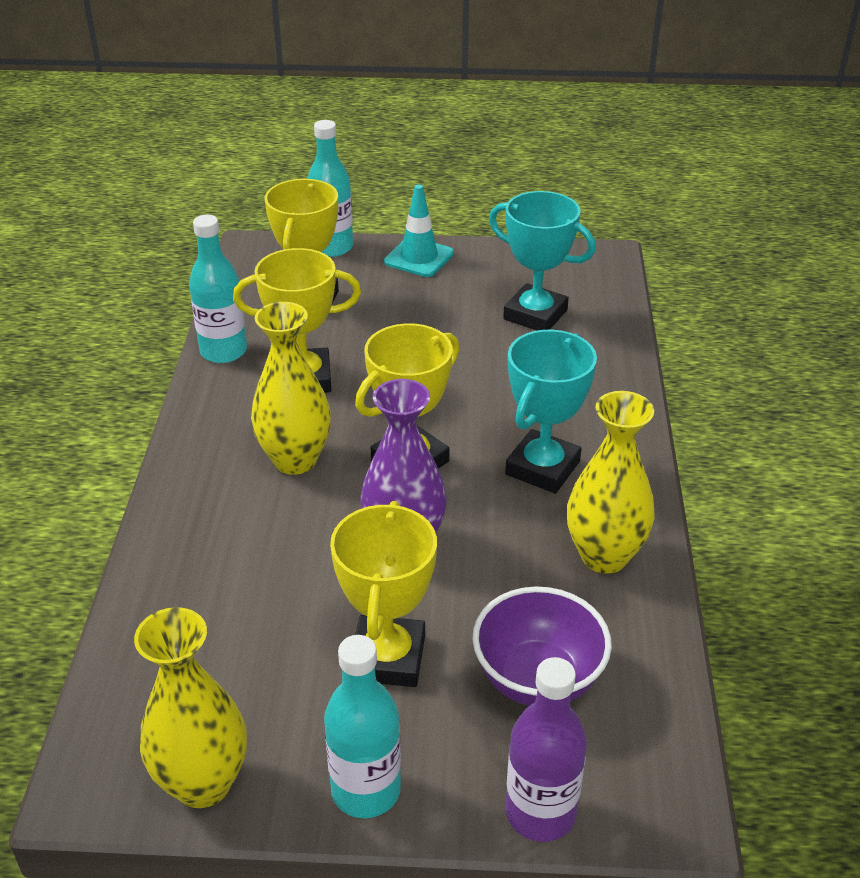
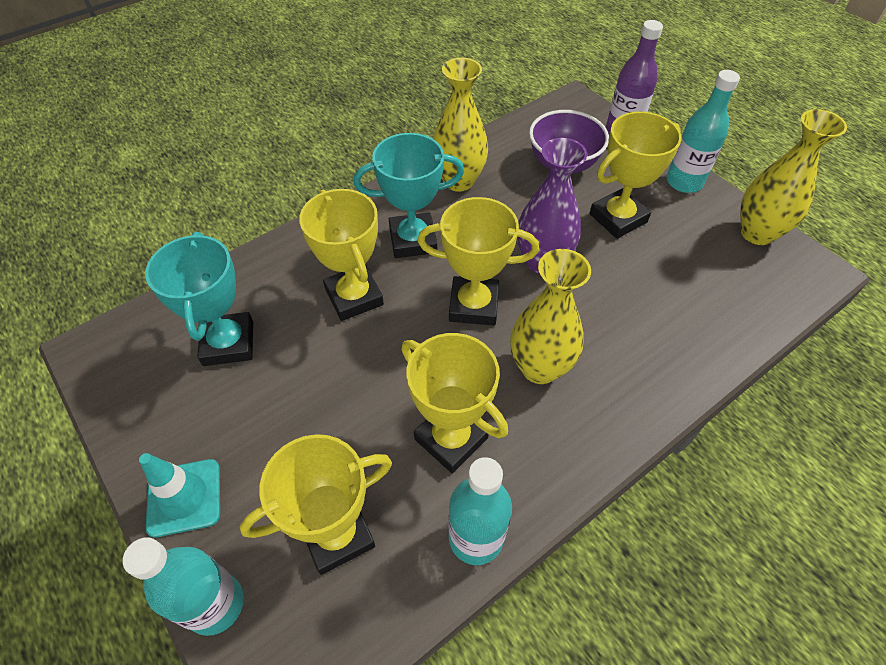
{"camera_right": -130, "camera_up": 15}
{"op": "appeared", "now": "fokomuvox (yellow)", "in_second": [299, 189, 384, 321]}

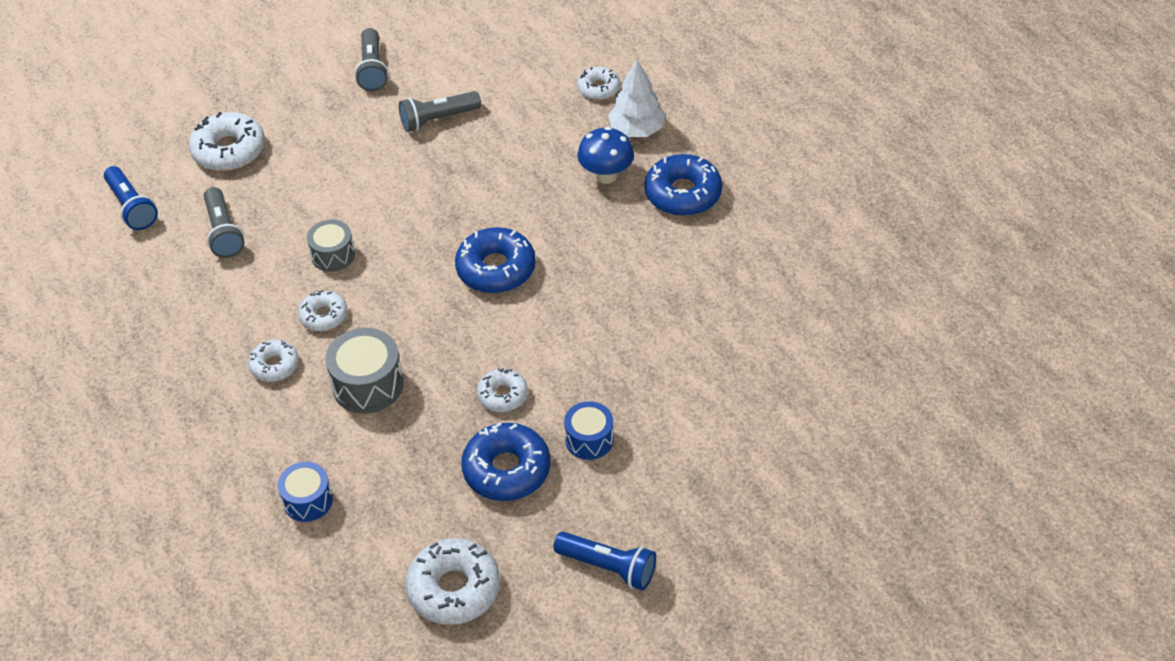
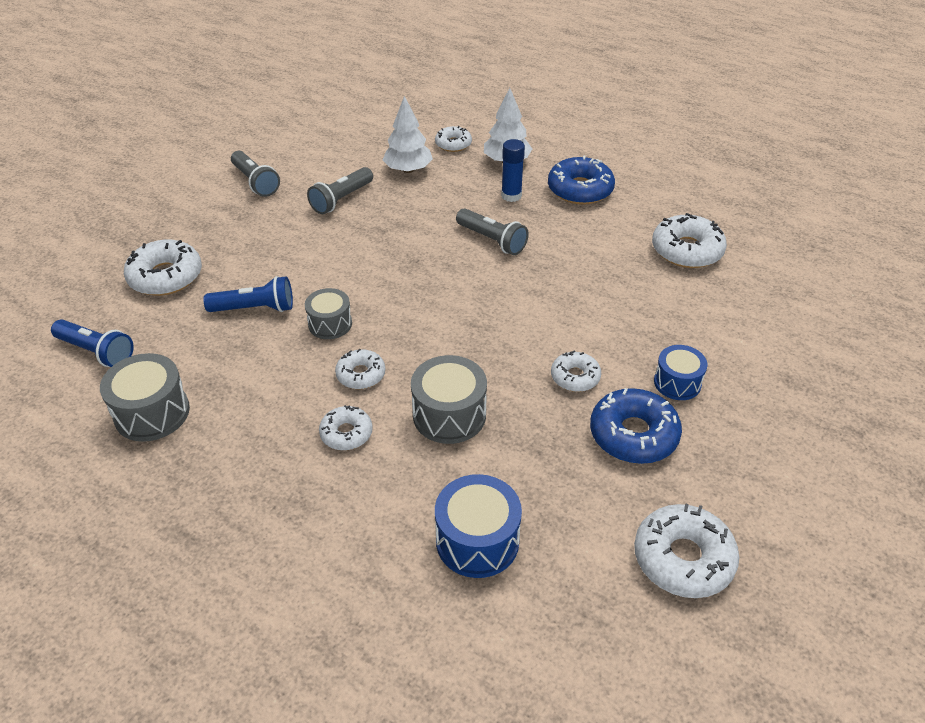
{"camera_right": -30, "camera_up": -5}
{"op": "relocated", "was": "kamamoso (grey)", "in_first": [204, 187, 244, 258], "in_second": [456, 208, 529, 255]}
{"op": "size", "was": "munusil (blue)", "in_first": [278, 462, 333, 522], "in_second": [435, 474, 522, 578], "ratio": 1.52}
{"op": "missing", "was": "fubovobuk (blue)", "in_first": [455, 227, 536, 293]}
{"op": "relocated", "was": "kamamoso (blue)", "in_first": [553, 532, 656, 590], "in_second": [203, 276, 293, 312]}
{"op": "exchanged", "was": "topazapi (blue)", "now": "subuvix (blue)", "in_first": [577, 127, 634, 184], "in_second": [501, 139, 525, 202]}
{"op": "appeared", "now": "munusil (grey)", "in_second": [100, 353, 190, 442]}
{"op": "appeared", "now": "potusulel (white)", "in_second": [383, 96, 433, 173]}
{"op": "appeared", "now": "fubovobuk (white)", "in_second": [652, 213, 727, 268]}

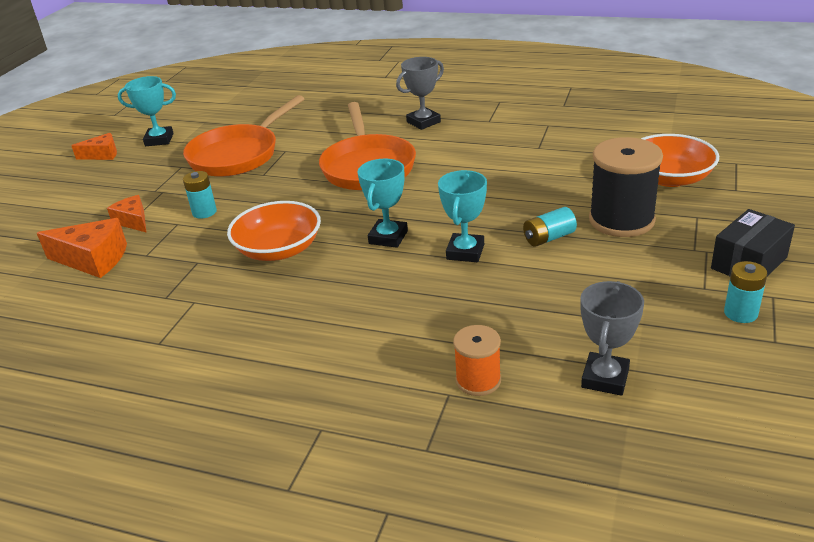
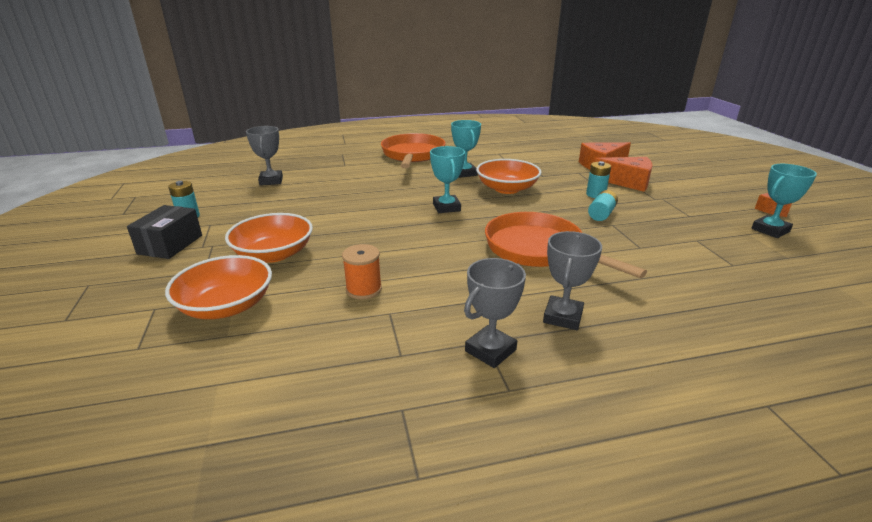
{"camera_right": 145, "camera_up": -5}
{"op": "size", "was": "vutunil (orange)", "in_first": [107, 195, 147, 233], "in_second": [594, 157, 652, 192], "ratio": 1.61}
{"op": "relocated", "was": "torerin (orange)", "in_first": [183, 95, 304, 177], "in_second": [381, 133, 446, 168]}
{"op": "relocated", "was": "fokomuvox (turquoise)", "in_first": [438, 170, 487, 262], "in_second": [451, 120, 481, 178]}
{"op": "relocated", "was": "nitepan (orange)", "in_first": [453, 325, 501, 396], "in_second": [342, 244, 382, 299]}
{"op": "relocated", "was": "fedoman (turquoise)", "in_first": [523, 207, 577, 247], "in_second": [588, 190, 618, 221]}
{"op": "exchanged", "was": "nitepan (black)", "now": "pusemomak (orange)", "in_first": [589, 137, 663, 237], "in_second": [225, 213, 313, 263]}
{"op": "appeared", "now": "fokomuvox (grey)", "in_second": [464, 258, 526, 368]}

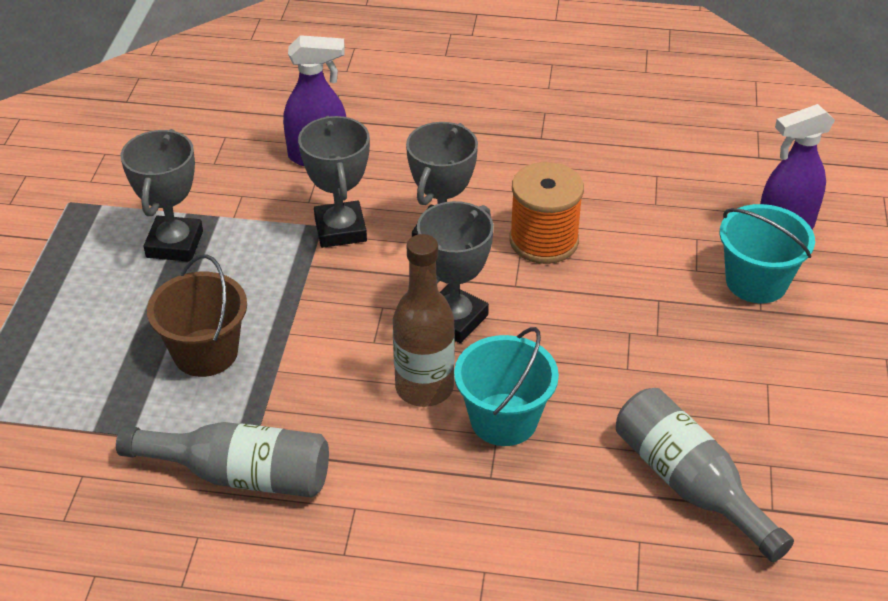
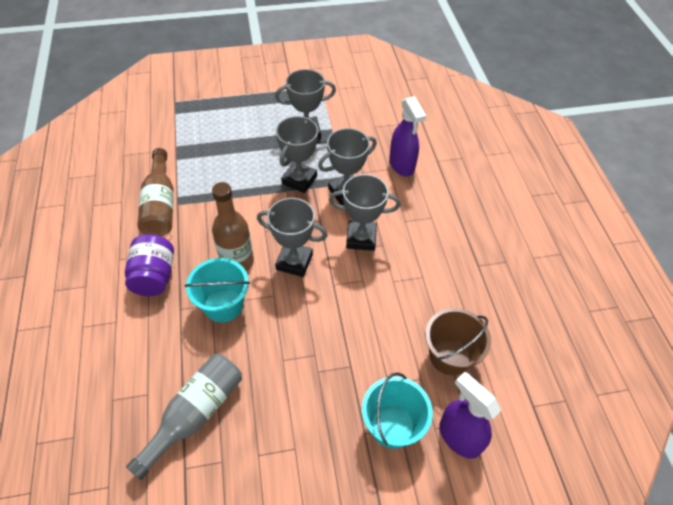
{"camera_right": 70, "camera_up": 10}
{"op": "colour", "was": "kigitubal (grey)", "now": "kigitubal (brown)", "in_first": [116, 422, 329, 497], "in_second": [137, 148, 174, 236]}
{"op": "relocated", "was": "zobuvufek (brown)", "in_first": [147, 254, 247, 377], "in_second": [425, 308, 491, 375]}
{"op": "missing", "was": "nitepan (orange)", "in_first": [509, 162, 584, 264]}
{"op": "appeared", "now": "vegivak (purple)", "in_second": [125, 234, 174, 296]}
{"op": "appeared", "now": "fokomuvox (grey)", "in_second": [276, 116, 318, 193]}

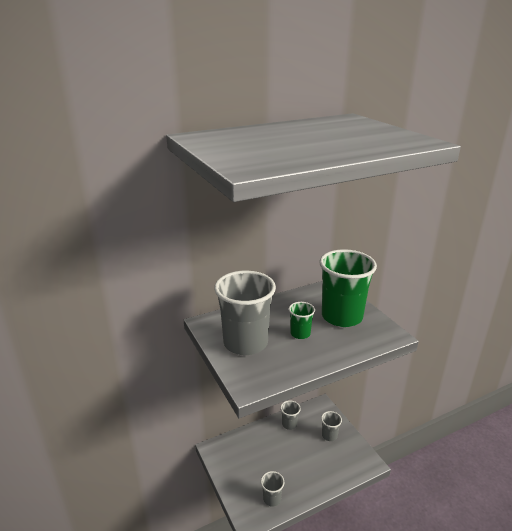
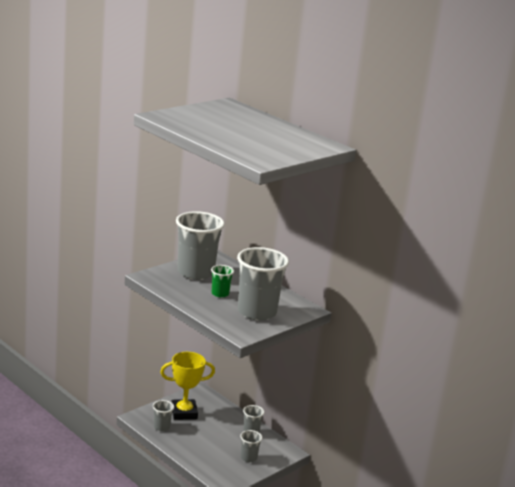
{"camera_right": 70, "camera_up": -5}
{"op": "colour", "was": "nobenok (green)", "now": "nobenok (grey)", "in_first": [320, 249, 377, 327], "in_second": [237, 247, 289, 320]}
{"op": "appeared", "now": "fokomuvox (yellow)", "in_second": [160, 352, 215, 420]}

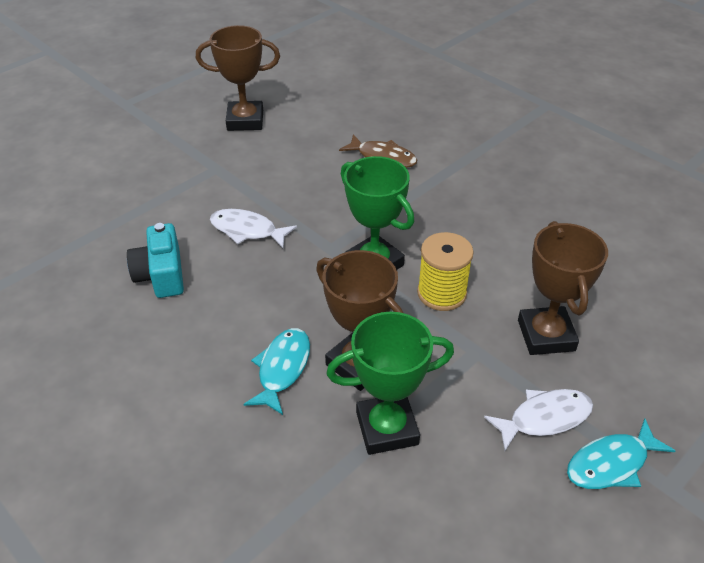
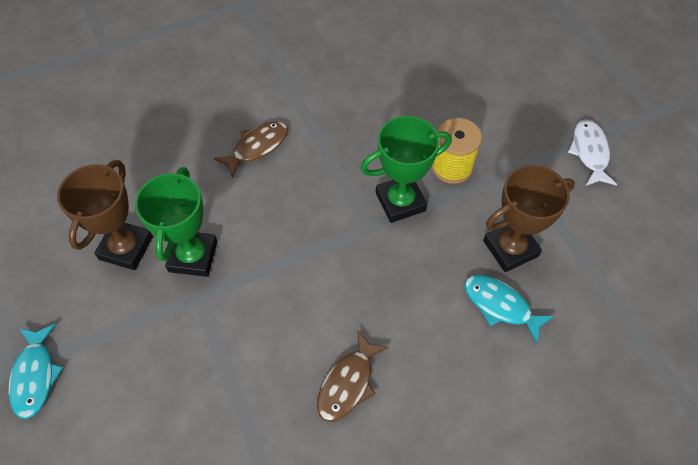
{"camera_right": -70, "camera_up": 15}
{"op": "exchanged", "was": "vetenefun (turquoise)", "now": "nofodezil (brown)", "in_first": [127, 223, 184, 298], "in_second": [317, 330, 389, 422]}
{"op": "missing", "was": "nofodezil (white)", "in_first": [210, 209, 297, 248]}
{"op": "relocated", "was": "fokomuvox (green)", "in_first": [326, 312, 454, 455], "in_second": [135, 167, 217, 277]}
{"op": "missing", "was": "fokomuvox (brown)", "in_first": [518, 221, 608, 355]}
{"op": "relocated", "was": "nofodezil (turquoise)", "in_first": [567, 419, 675, 489], "in_second": [9, 324, 63, 419]}

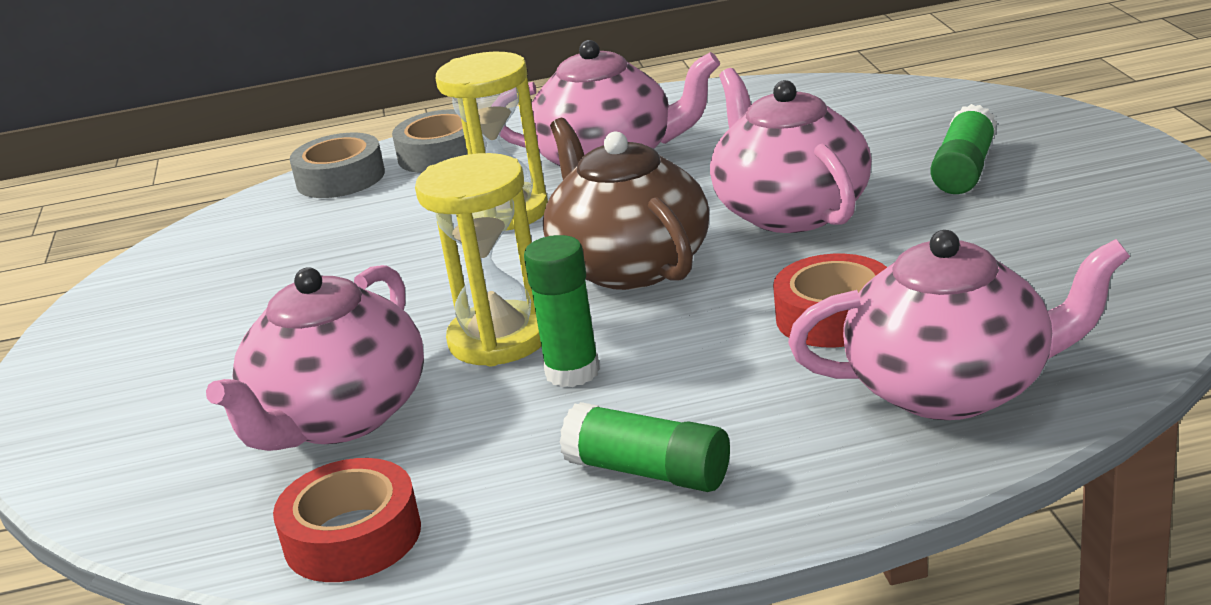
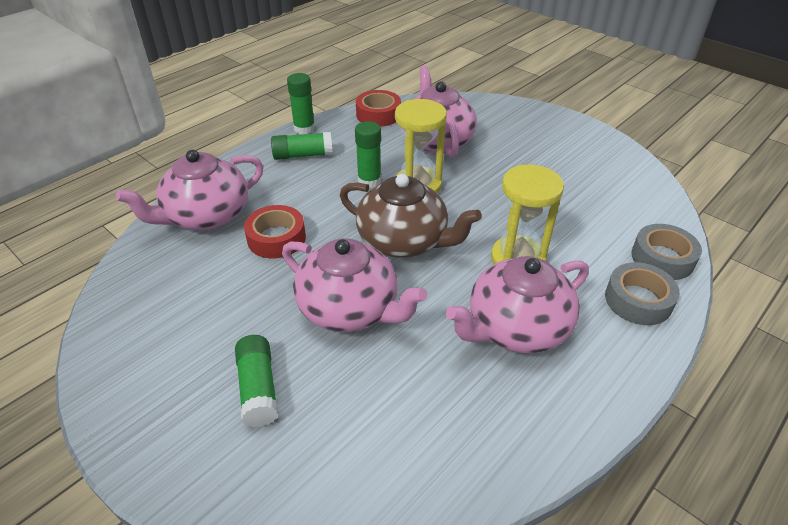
{"camera_right": 140, "camera_up": 15}
{"op": "appeared", "now": "subuvix (green)", "in_second": [287, 73, 315, 134]}

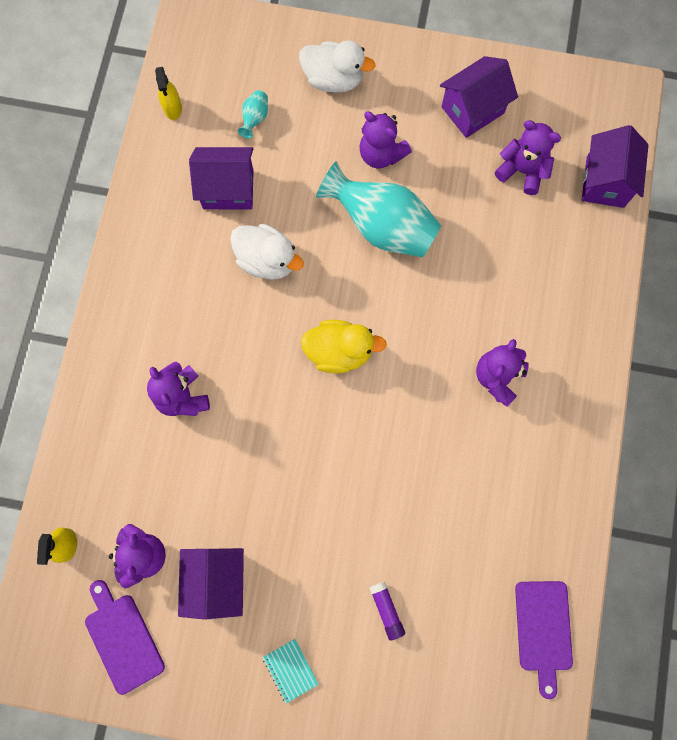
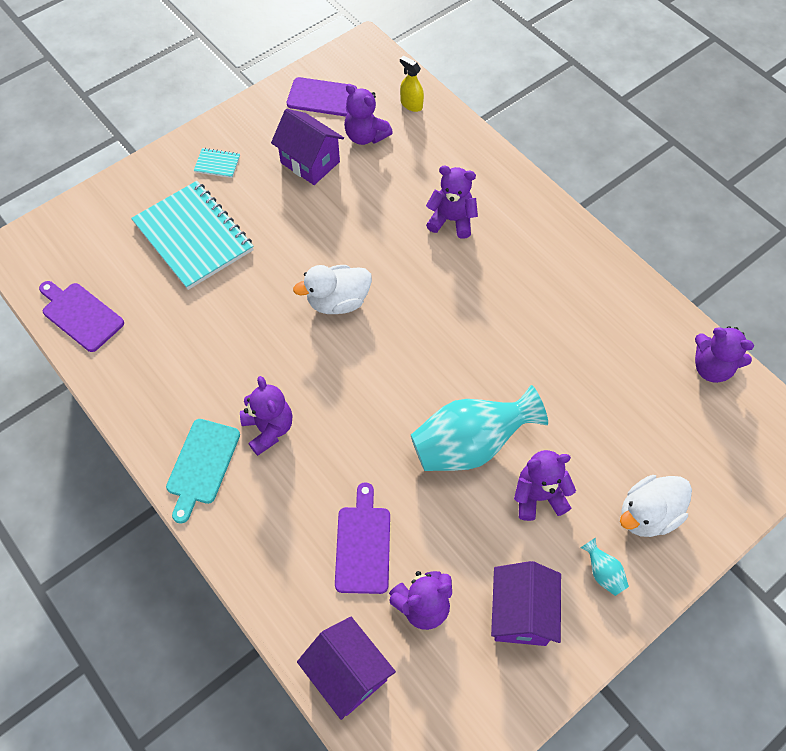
{"camera_right": 130, "camera_up": -15}
{"op": "exchanged", "was": "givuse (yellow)", "now": "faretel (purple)", "in_first": [155, 67, 182, 120], "in_second": [695, 326, 754, 383]}
{"op": "missing", "was": "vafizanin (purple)", "in_first": [189, 147, 254, 209]}
{"op": "relocated", "was": "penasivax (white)", "in_first": [230, 224, 304, 280], "in_second": [293, 265, 372, 314]}
{"op": "relocated", "was": "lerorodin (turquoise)", "in_first": [238, 90, 268, 139], "in_second": [581, 537, 629, 596]}
{"op": "missing", "was": "penasivax (yellow)", "in_first": [301, 320, 387, 373]}
{"op": "exchanged", "was": "subuvix (purple)", "now": "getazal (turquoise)", "in_first": [369, 581, 405, 640], "in_second": [131, 181, 254, 290]}
{"op": "appeared", "now": "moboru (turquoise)", "in_second": [166, 419, 240, 524]}
{"op": "appeared", "now": "moboru (purple)", "in_second": [335, 482, 390, 594]}

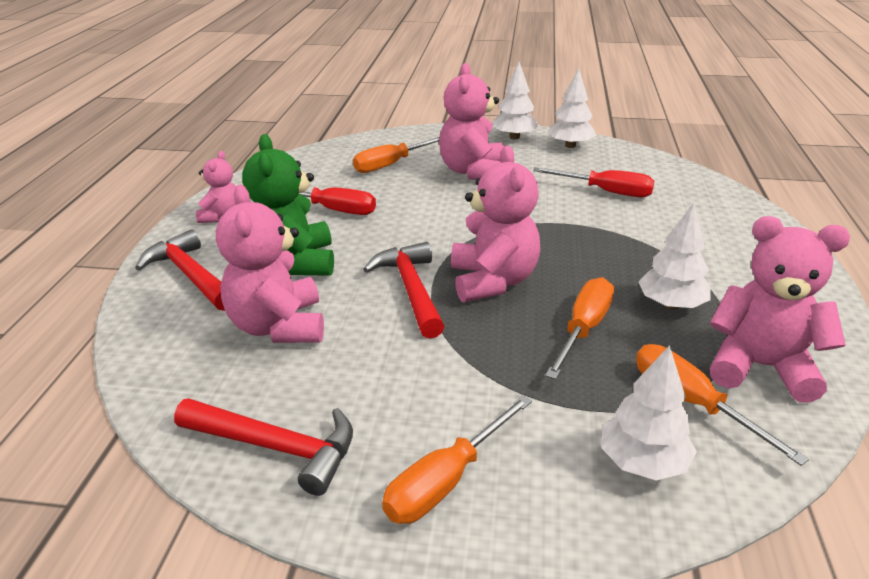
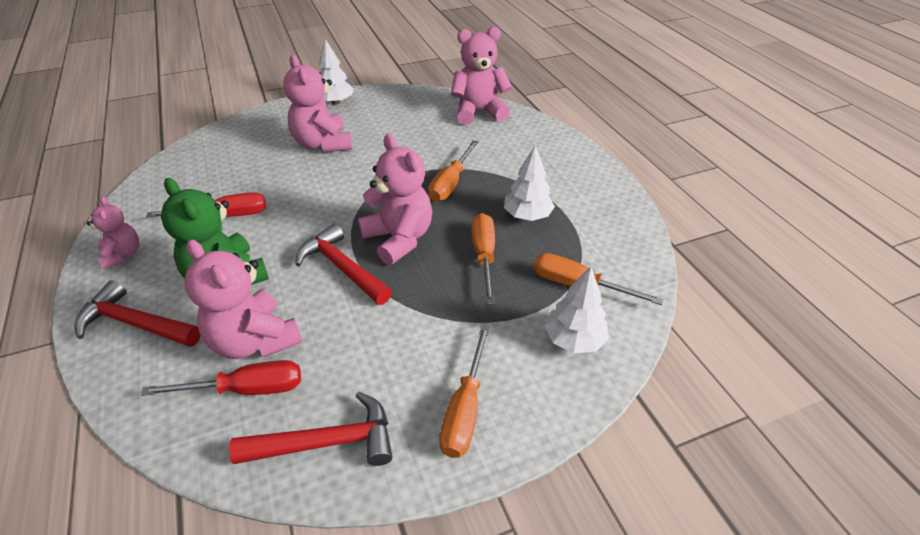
{"camera_right": -30, "camera_up": 10}
{"op": "relocated", "was": "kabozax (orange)", "in_first": [353, 137, 440, 173], "in_second": [428, 140, 478, 201]}
{"op": "relocated", "was": "kabozax (red)", "in_first": [533, 167, 654, 197], "in_second": [141, 360, 301, 396]}
{"op": "missing", "was": "potusulel (white)", "in_first": [548, 68, 596, 148]}
{"op": "relocated", "was": "faretel (pink)", "in_first": [709, 216, 850, 403], "in_second": [451, 27, 512, 125]}

